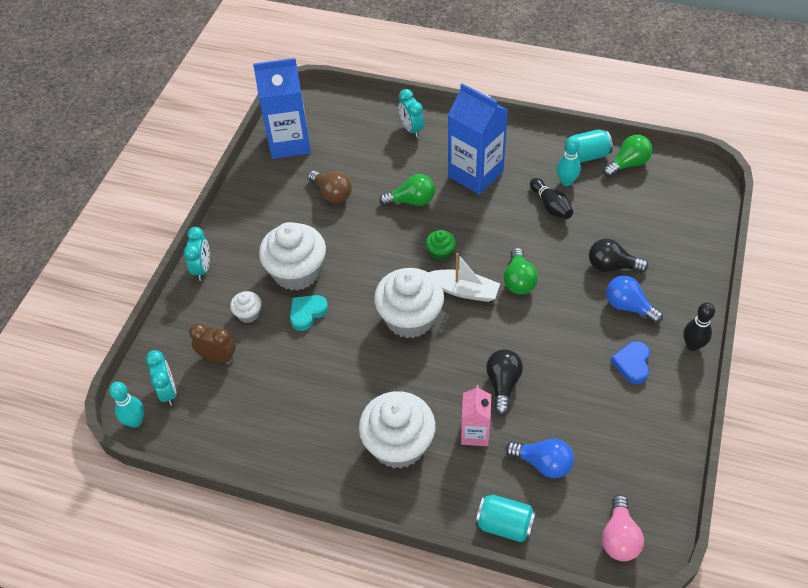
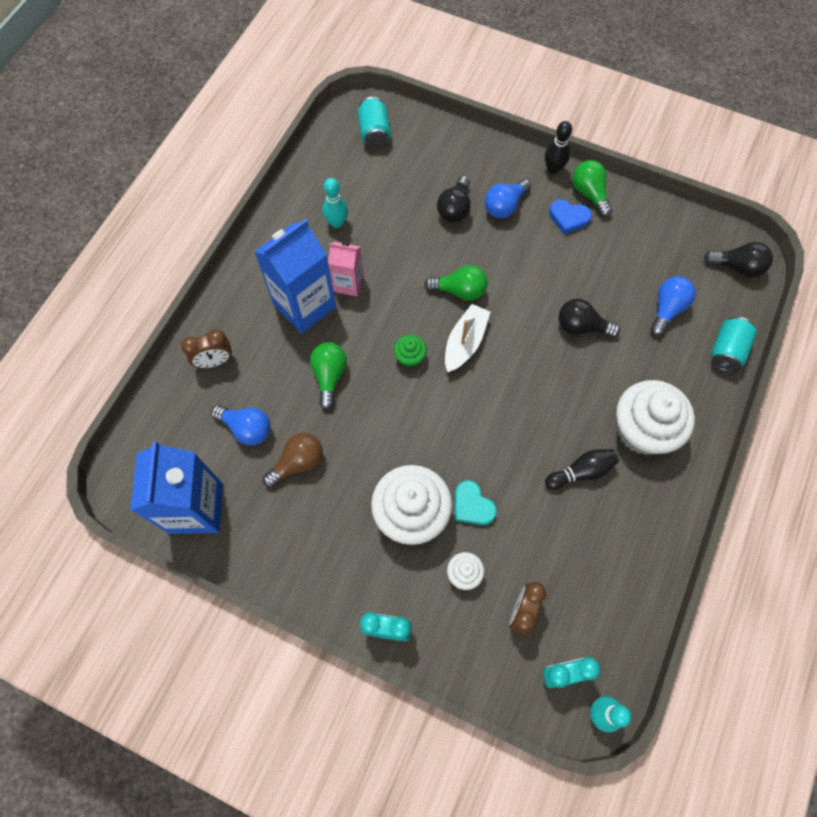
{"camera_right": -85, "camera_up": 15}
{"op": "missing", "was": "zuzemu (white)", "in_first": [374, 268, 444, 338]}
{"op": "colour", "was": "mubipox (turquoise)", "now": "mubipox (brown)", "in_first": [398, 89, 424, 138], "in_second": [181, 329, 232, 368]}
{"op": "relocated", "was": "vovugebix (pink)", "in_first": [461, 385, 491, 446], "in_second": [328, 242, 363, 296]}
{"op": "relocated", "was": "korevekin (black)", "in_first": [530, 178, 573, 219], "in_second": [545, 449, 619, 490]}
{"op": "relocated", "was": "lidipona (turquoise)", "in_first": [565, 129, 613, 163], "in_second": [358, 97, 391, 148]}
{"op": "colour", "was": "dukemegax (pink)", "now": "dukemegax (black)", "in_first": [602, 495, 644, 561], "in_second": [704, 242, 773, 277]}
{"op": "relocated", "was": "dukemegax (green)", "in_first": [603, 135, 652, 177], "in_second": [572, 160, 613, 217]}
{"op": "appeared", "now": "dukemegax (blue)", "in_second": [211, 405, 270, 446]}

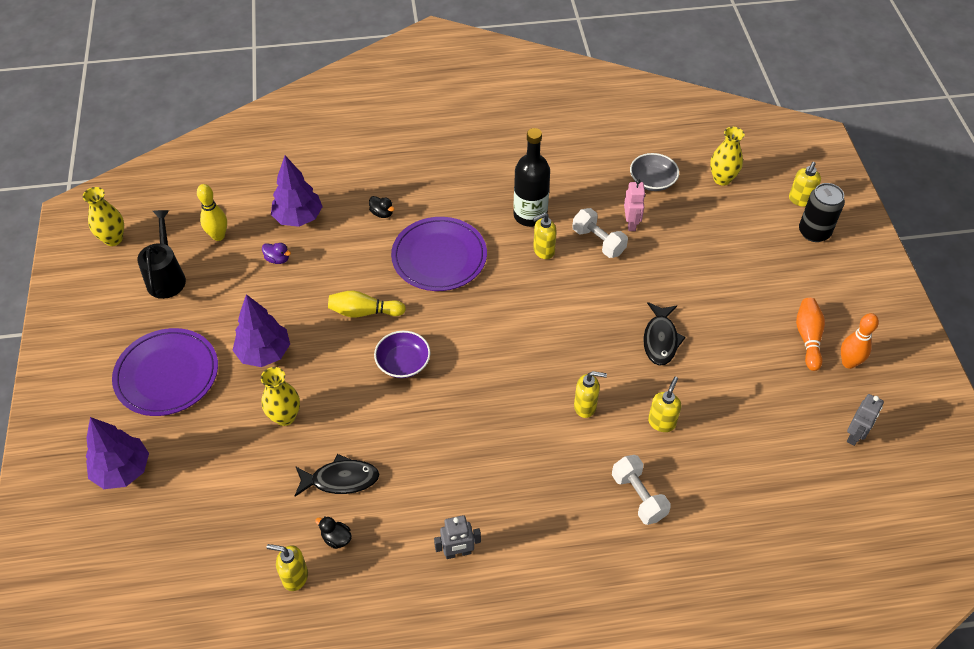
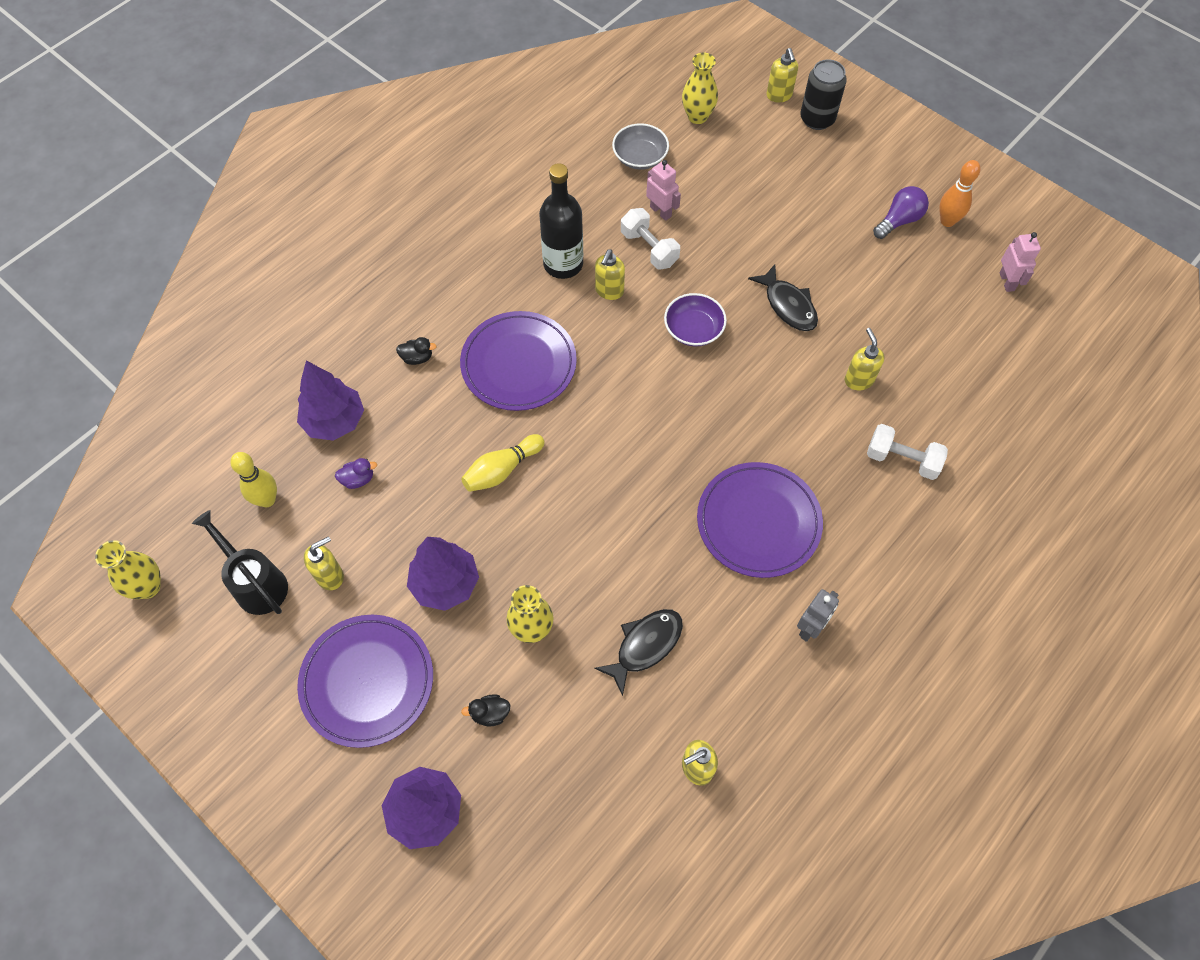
{"camera_right": -40, "camera_up": 10}
{"op": "relocated", "was": "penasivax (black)", "in_first": [315, 516, 352, 549], "in_second": [461, 694, 511, 727]}
{"op": "relocated", "was": "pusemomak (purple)", "in_first": [374, 331, 431, 378], "in_second": [664, 293, 727, 346]}
{"op": "spun", "was": "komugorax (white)", "in_first": [572, 208, 628, 258], "in_second": [621, 208, 680, 269], "clockwise": 45}
{"op": "relocated", "was": "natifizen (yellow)", "in_first": [574, 371, 607, 418], "in_second": [304, 536, 344, 590]}
{"op": "exchanged", "was": "korevekin (orange)", "now": "dukemegax (purple)", "in_first": [796, 298, 825, 371], "in_second": [873, 186, 929, 239]}
{"op": "colour", "was": "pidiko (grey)", "now": "pidiko (pink)", "in_first": [847, 394, 884, 446], "in_second": [999, 232, 1041, 292]}
{"op": "appeared", "now": "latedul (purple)", "in_second": [697, 462, 823, 578]}

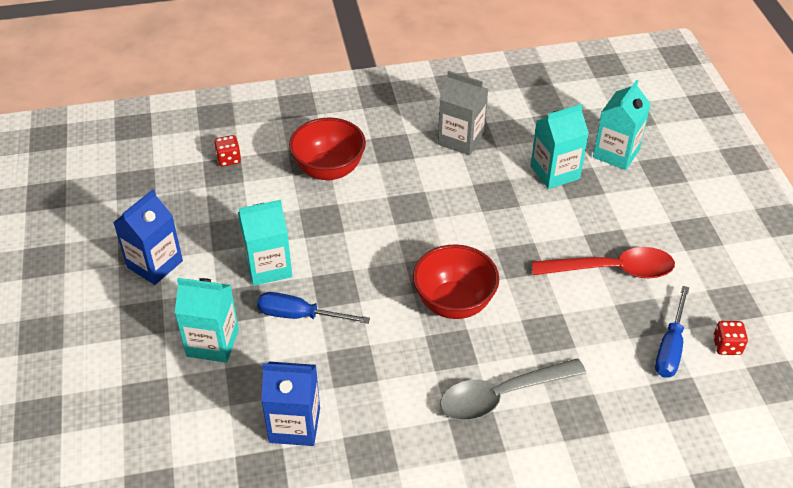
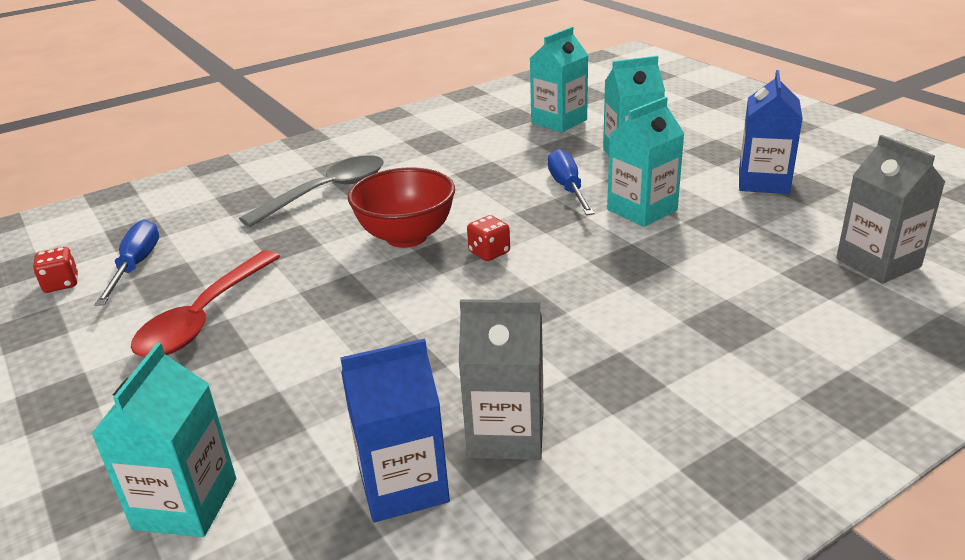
{"camera_right": 160, "camera_up": -15}
{"op": "relocated", "was": "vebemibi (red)", "in_first": [214, 135, 241, 166], "in_second": [467, 215, 510, 261]}
{"op": "spun", "was": "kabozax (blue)", "in_first": [257, 292, 370, 324], "in_second": [548, 149, 595, 215], "clockwise": -90}
{"op": "relocated", "was": "vovugebix (blue)", "in_first": [261, 362, 320, 446], "in_second": [340, 338, 450, 522]}
{"op": "missing", "was": "pusemomak (red)", "in_first": [289, 117, 366, 181]}
{"op": "relocated", "was": "vovugebix (turquoise)", "in_first": [531, 104, 589, 189], "in_second": [530, 27, 588, 133]}
{"op": "spun", "was": "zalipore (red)", "in_first": [531, 247, 675, 278], "in_second": [131, 250, 280, 357], "clockwise": -45}
{"op": "appeared", "now": "vovugebix (grey)", "in_second": [836, 135, 945, 284]}

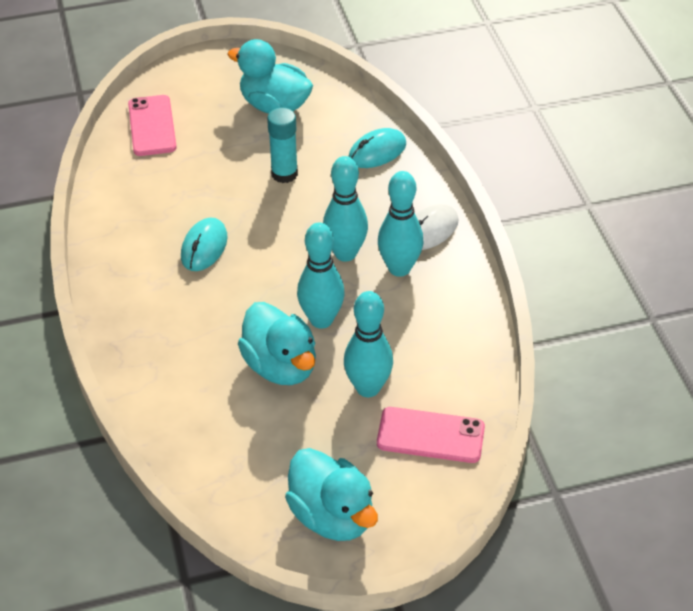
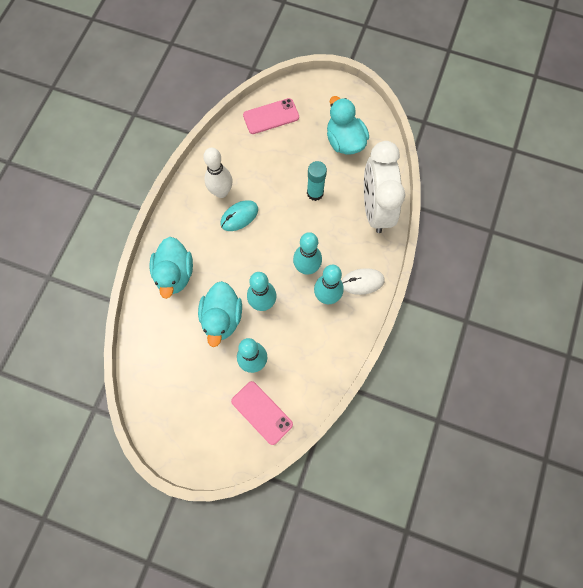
{"camera_right": 35, "camera_up": 25}
{"op": "spun", "was": "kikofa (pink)", "in_first": [128, 95, 177, 156], "in_second": [243, 98, 299, 134], "clockwise": 45}
{"op": "relocated", "was": "penasivax (turquoise)", "in_first": [285, 448, 378, 541], "in_second": [149, 237, 193, 299]}
{"op": "exchanged", "was": "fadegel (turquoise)", "now": "mubipox (white)", "in_first": [348, 128, 406, 168], "in_second": [364, 141, 405, 233]}
{"op": "appeared", "now": "korevekin (white)", "in_second": [203, 148, 233, 198]}

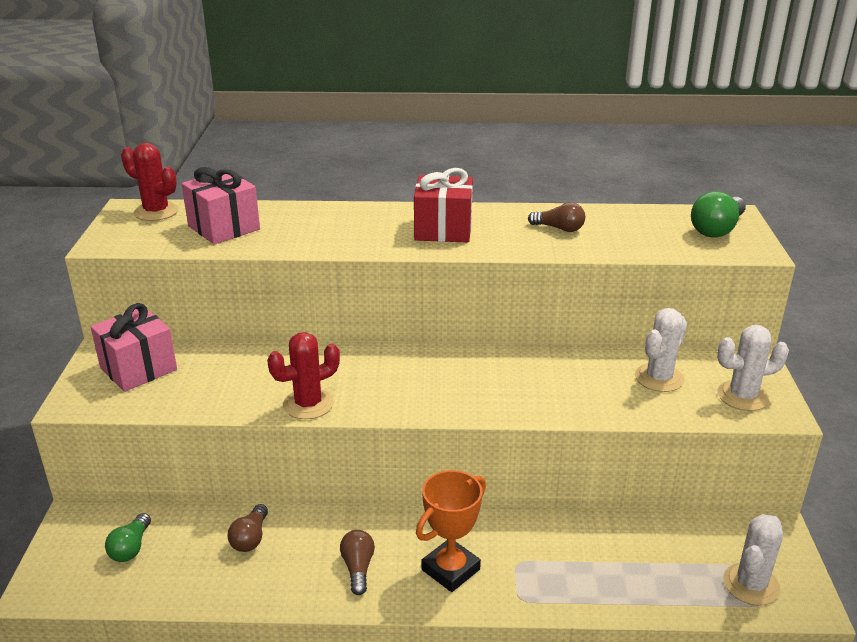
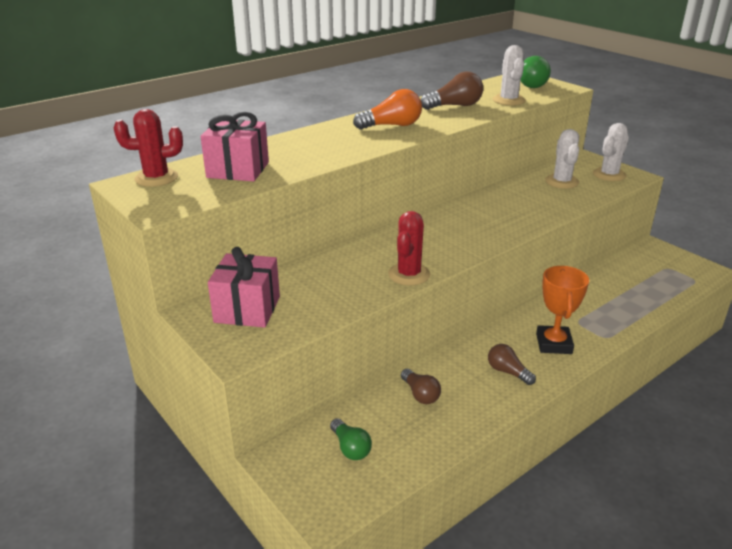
{"camera_right": -40, "camera_up": 0}
{"op": "exchanged", "was": "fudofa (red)", "now": "dukemegax (orange)", "in_first": [414, 168, 473, 243], "in_second": [353, 89, 422, 130]}
{"op": "size", "was": "dukemegax (brown)", "in_first": [528, 202, 585, 232], "in_second": [421, 71, 483, 110], "ratio": 1.53}
{"op": "relocated", "was": "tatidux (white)", "in_first": [723, 514, 783, 605], "in_second": [493, 45, 526, 106]}

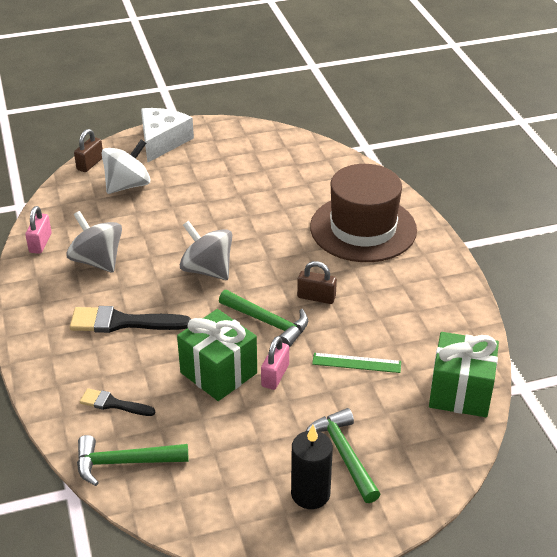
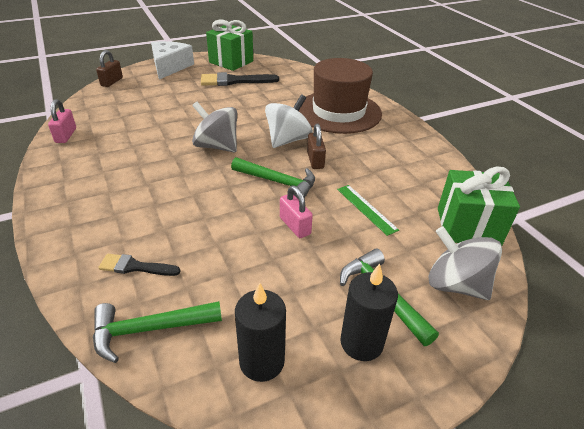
{"camera_right": -10, "camera_up": 0}
{"op": "relocated", "was": "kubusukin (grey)", "in_first": [66, 211, 122, 273], "in_second": [429, 226, 502, 300]}
{"op": "relocated", "was": "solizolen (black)", "in_first": [70, 306, 191, 333], "in_second": [201, 72, 279, 86]}
{"op": "relocated", "was": "kubusukin (white)", "in_first": [102, 140, 151, 194], "in_second": [265, 94, 313, 148]}
{"op": "relocated", "was": "fudofa (green)", "in_first": [177, 309, 257, 401], "in_second": [206, 19, 253, 71]}
{"op": "spun", "was": "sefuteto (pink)", "in_first": [261, 336, 289, 390], "in_second": [280, 186, 313, 238], "clockwise": -45}
{"op": "spun", "was": "sefuteto (brown)", "in_first": [297, 261, 337, 304], "in_second": [307, 124, 326, 169], "clockwise": 75}
{"op": "spun", "was": "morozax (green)", "in_first": [312, 353, 401, 373], "in_second": [337, 185, 399, 236], "clockwise": 60}
{"op": "appeared", "now": "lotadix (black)", "in_second": [235, 282, 286, 382]}

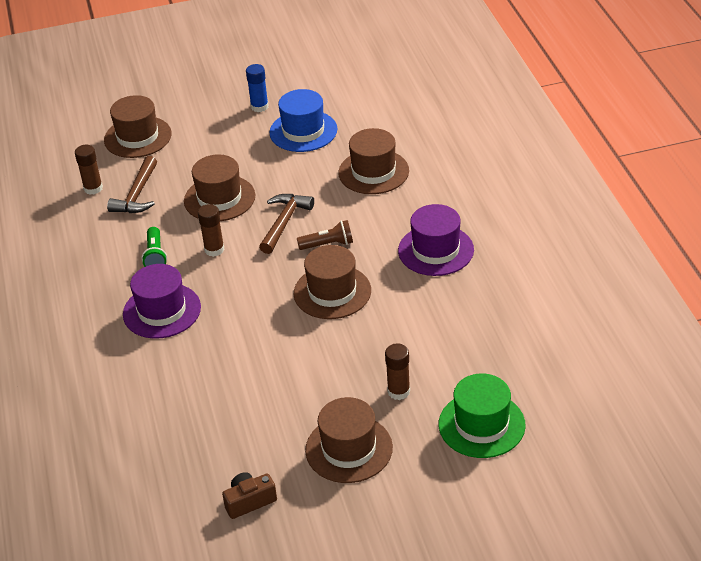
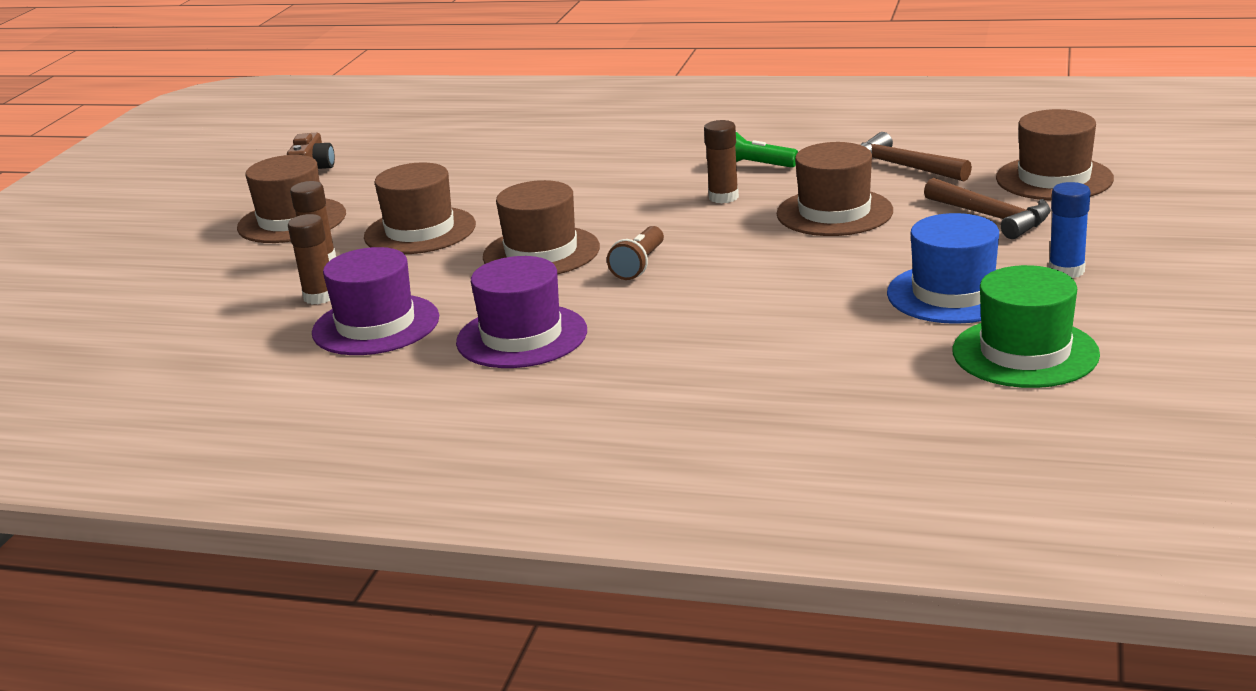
{"camera_right": 120, "camera_up": -15}
{"op": "relocated", "was": "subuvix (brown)", "in_first": [75, 145, 103, 195], "in_second": [288, 214, 330, 304]}
{"op": "relocated", "was": "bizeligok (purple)", "in_first": [123, 264, 201, 339], "in_second": [312, 247, 439, 355]}
{"op": "relocated", "was": "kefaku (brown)", "in_first": [259, 194, 314, 254], "in_second": [924, 178, 1051, 239]}
{"op": "relocated", "was": "bizeligok (brown)", "in_first": [338, 128, 409, 194], "in_second": [364, 162, 476, 254]}
{"op": "relocated", "was": "bizeligok (green)", "in_first": [439, 373, 526, 458], "in_second": [953, 265, 1100, 388]}

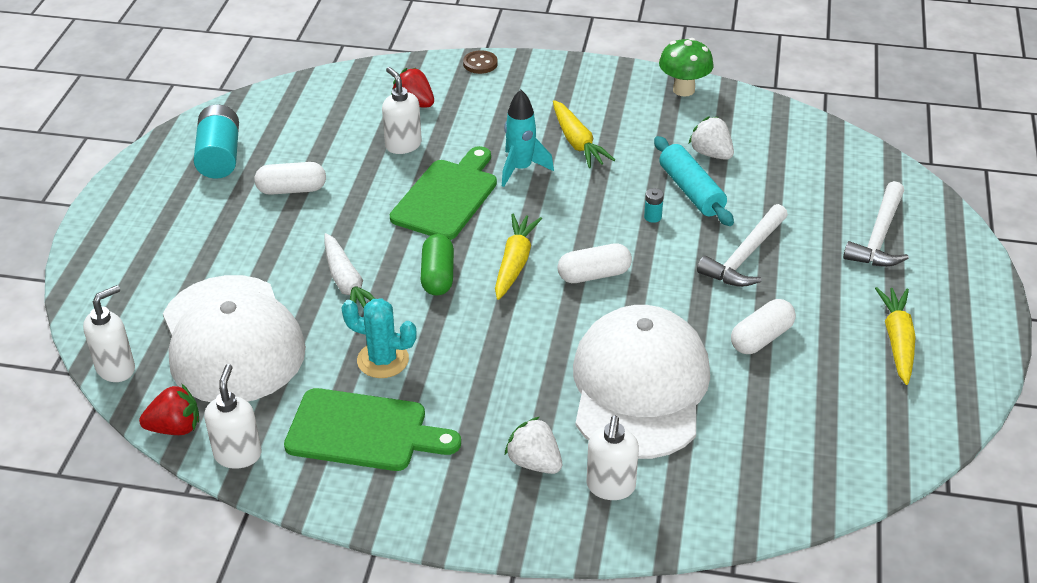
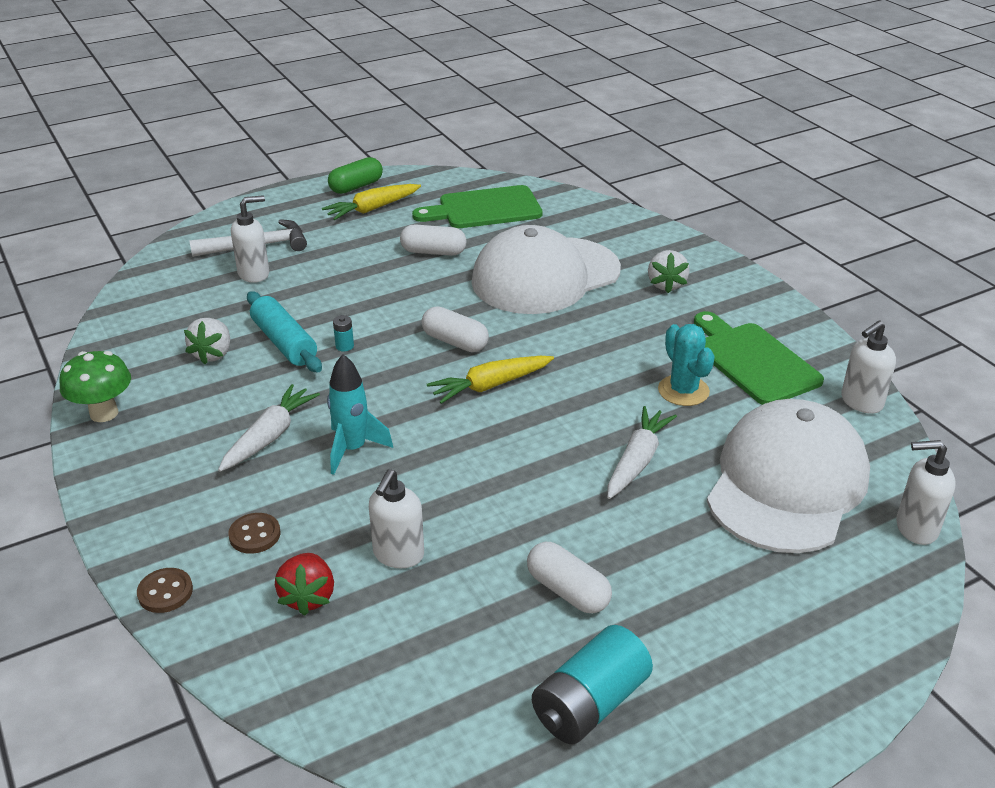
{"camera_right": -130, "camera_up": -5}
{"op": "missing", "was": "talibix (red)", "in_first": [139, 384, 199, 435]}
{"op": "relocated", "was": "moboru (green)", "in_first": [390, 146, 497, 240], "in_second": [412, 185, 543, 228]}
{"op": "relocated", "was": "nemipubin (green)", "in_first": [421, 234, 454, 295], "in_second": [328, 157, 383, 194]}
{"op": "colour", "was": "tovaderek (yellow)", "now": "tovaderek (white)", "in_first": [553, 100, 615, 168], "in_second": [218, 384, 320, 472]}
{"op": "relocated", "was": "natifizen (white)", "in_first": [587, 416, 639, 500], "in_second": [231, 195, 269, 283]}
{"op": "spun", "was": "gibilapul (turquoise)", "in_first": [654, 136, 734, 226], "in_second": [247, 291, 322, 372], "clockwise": -60}
{"op": "missing", "was": "kefaku (white)", "in_first": [697, 204, 788, 287]}
{"op": "appeared", "now": "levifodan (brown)", "in_second": [228, 513, 281, 554]}

